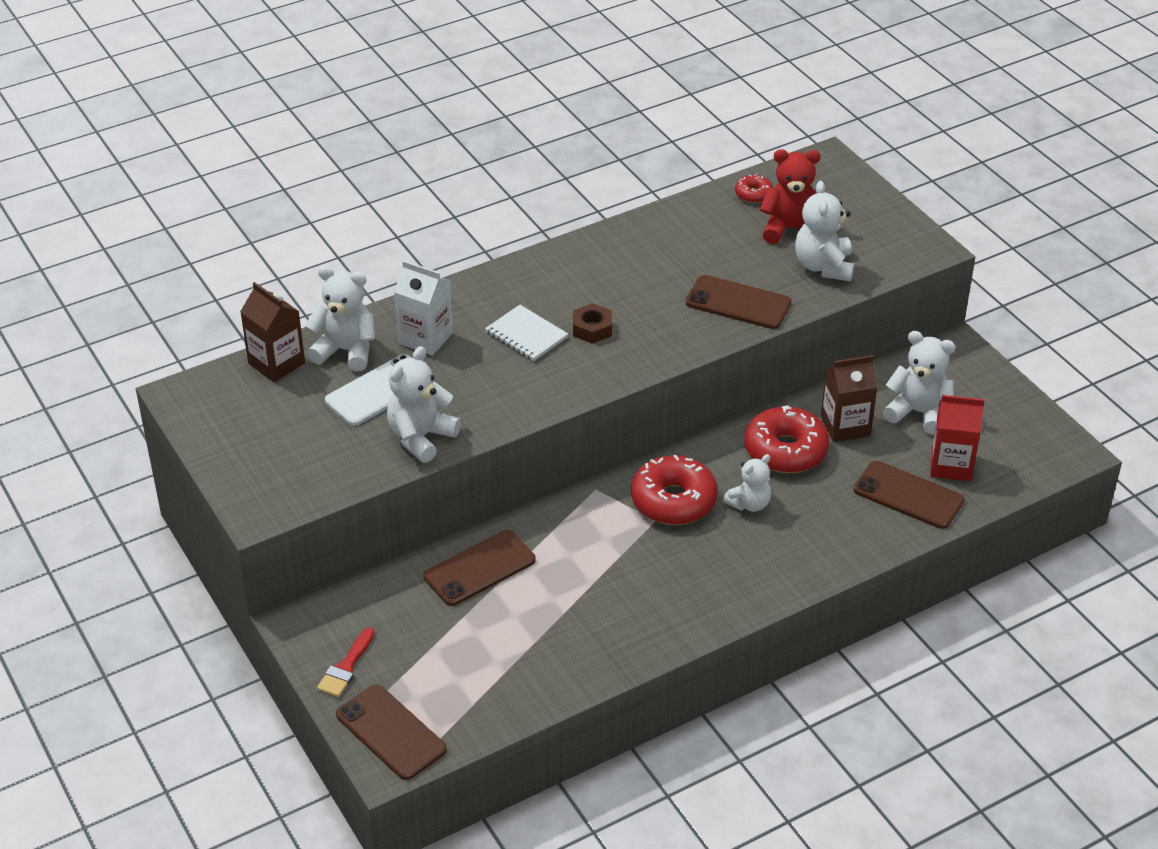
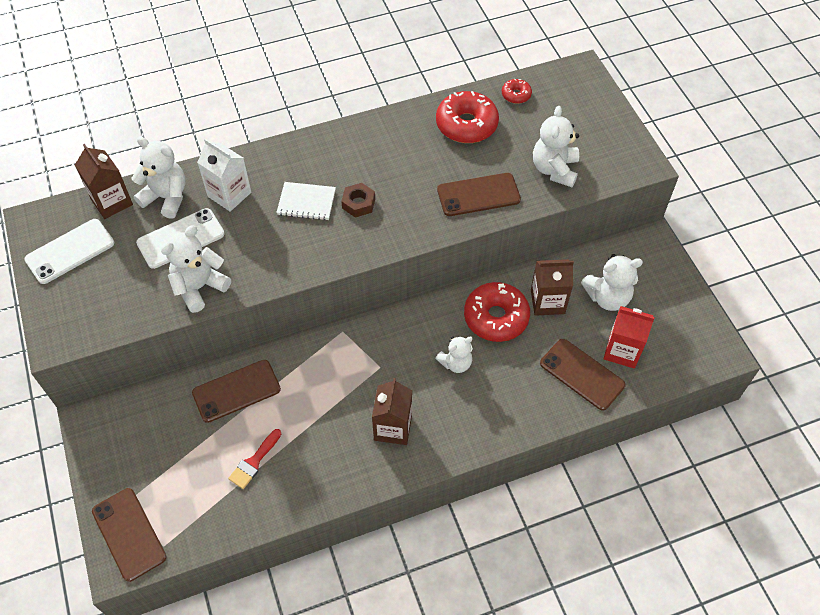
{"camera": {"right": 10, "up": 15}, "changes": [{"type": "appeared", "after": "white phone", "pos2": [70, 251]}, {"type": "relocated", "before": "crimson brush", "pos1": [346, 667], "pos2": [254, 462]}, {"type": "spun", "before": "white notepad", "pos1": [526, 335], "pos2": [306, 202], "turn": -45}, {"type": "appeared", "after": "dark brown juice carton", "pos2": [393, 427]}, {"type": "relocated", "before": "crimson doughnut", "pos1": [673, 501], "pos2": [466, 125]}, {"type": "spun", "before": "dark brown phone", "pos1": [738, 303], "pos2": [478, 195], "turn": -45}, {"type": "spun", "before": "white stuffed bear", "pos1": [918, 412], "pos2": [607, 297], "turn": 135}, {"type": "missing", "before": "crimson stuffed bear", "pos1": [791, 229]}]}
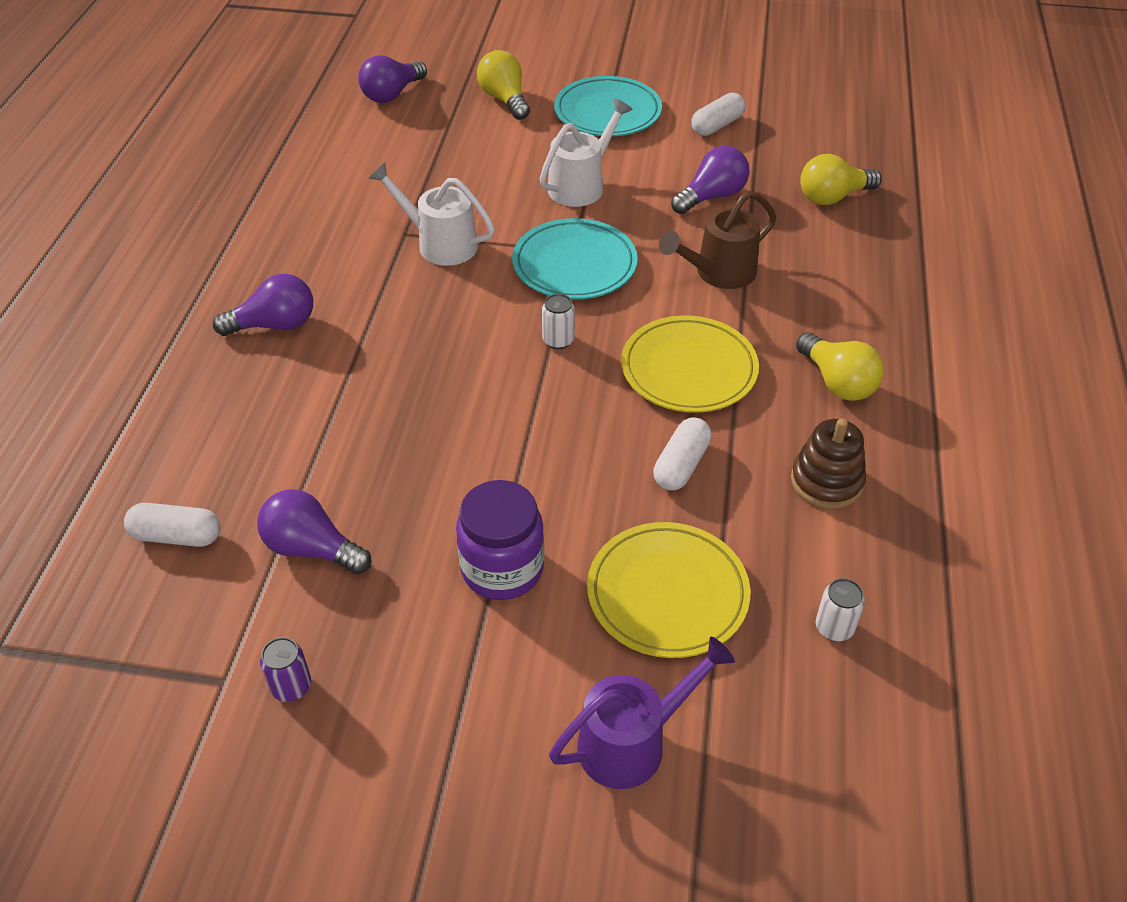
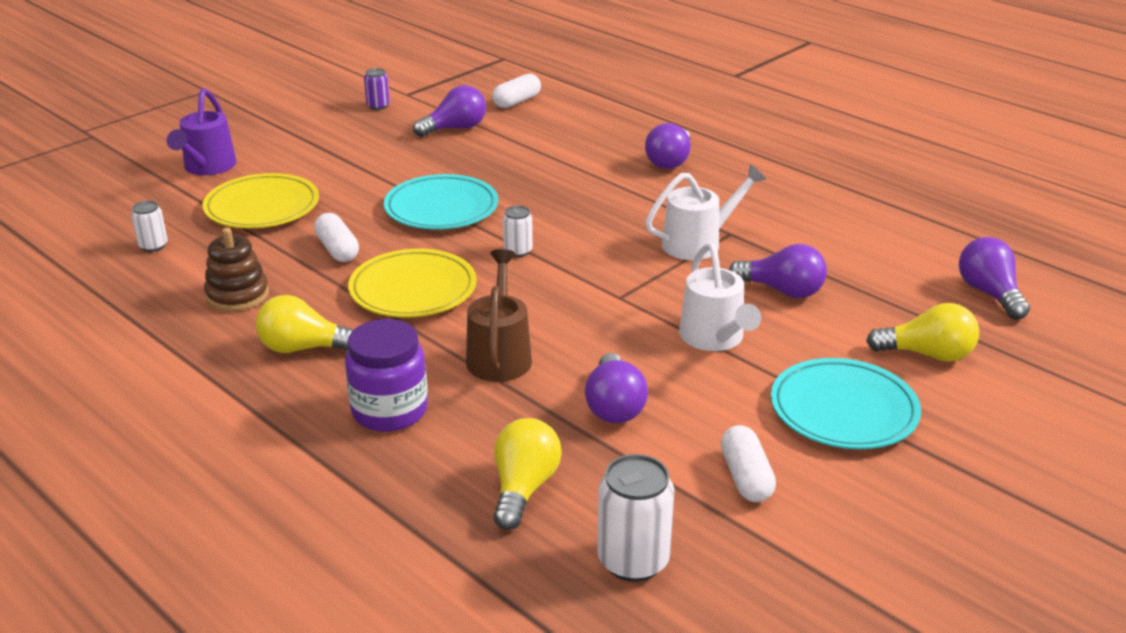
{"camera": {"right": 125, "up": -15}, "changes": [{"type": "relocated", "before": "royal purple jar", "pos1": [502, 569], "pos2": [389, 411]}, {"type": "relocated", "before": "aqua flat dish", "pos1": [574, 265], "pos2": [441, 208]}, {"type": "appeared", "after": "white tin", "pos2": [633, 561]}, {"type": "appeared", "after": "royal purple light bulb", "pos2": [782, 290]}]}
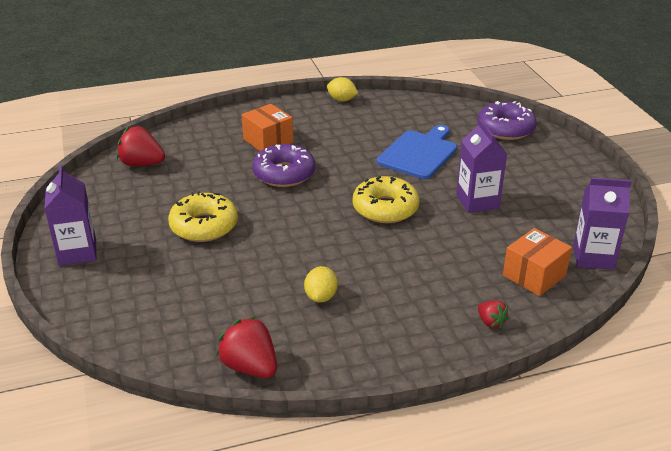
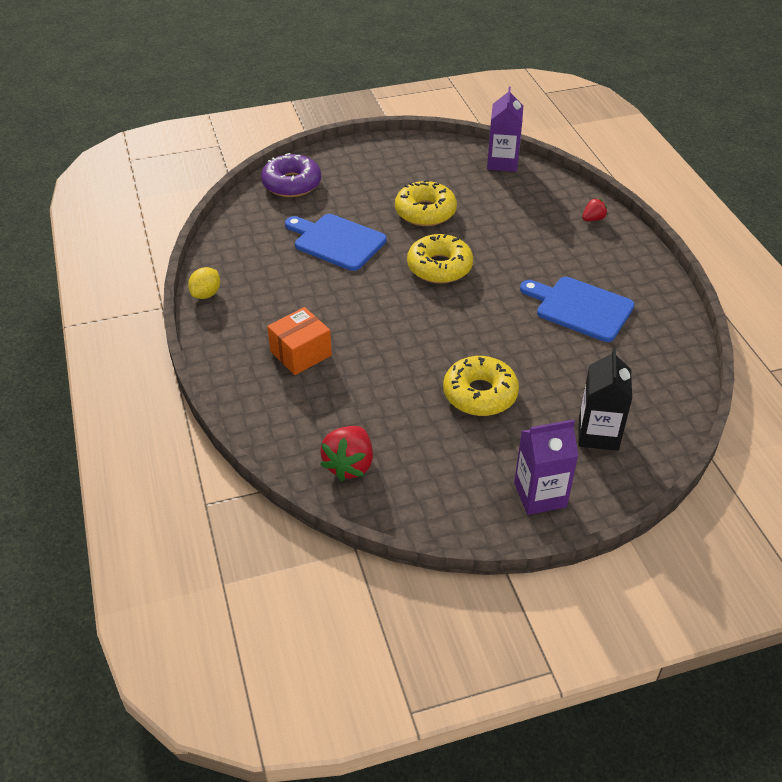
{"camera": {"right": -90, "up": 10}, "changes": [{"type": "exchanged", "before": "royal purple juice carton", "after": "yellow doughnut", "pos1": [477, 201], "pos2": [425, 212]}, {"type": "exchanged", "before": "yellow lemon", "after": "royal blue bread board", "pos1": [321, 297], "pos2": [580, 308]}, {"type": "appeared", "after": "ebony juice carton", "pos2": [598, 434]}, {"type": "missing", "before": "crimson toy strawberry", "pos1": [250, 367]}, {"type": "missing", "before": "royal purple doughnut", "pos1": [284, 174]}, {"type": "missing", "before": "orange parcel", "pos1": [534, 275]}]}
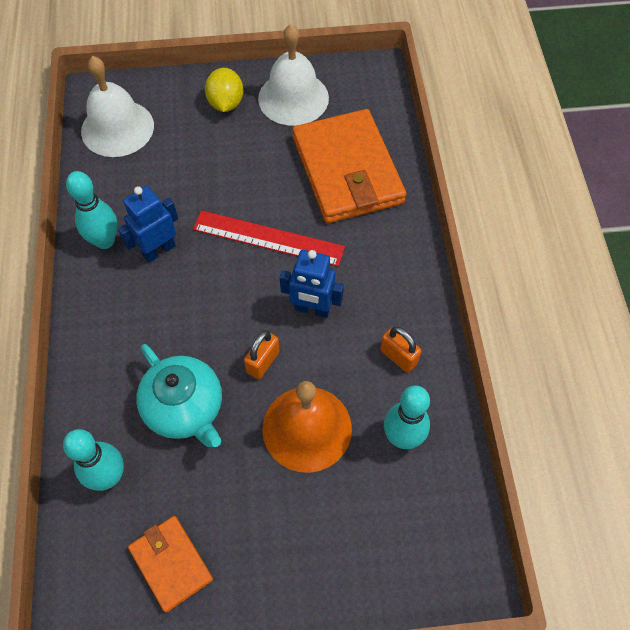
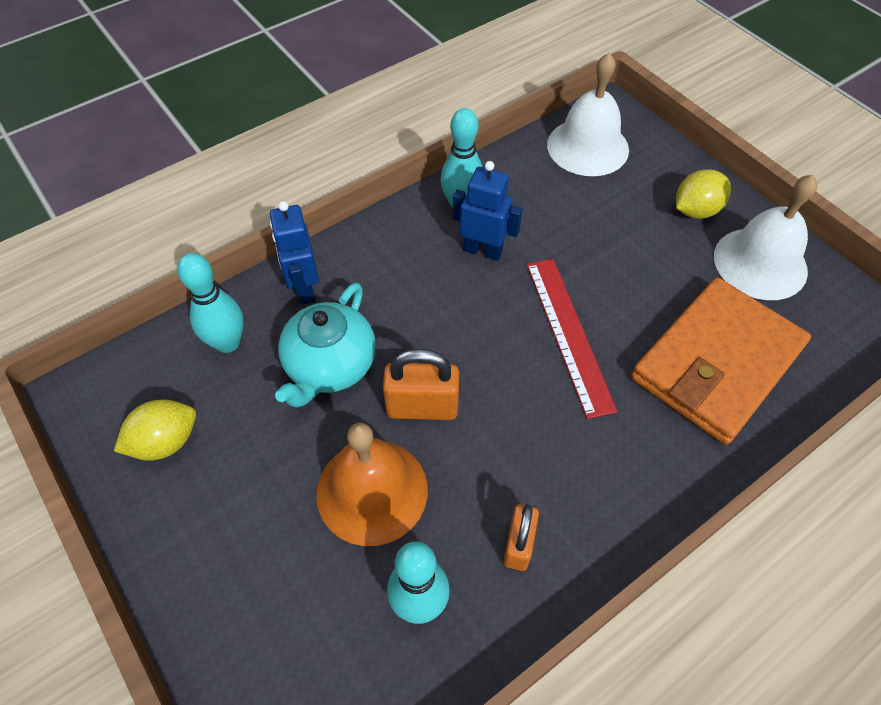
{"camera": {"right": 60, "up": -5}, "changes": [{"type": "exchanged", "before": "orange billfold", "after": "yellow lemon", "pos1": [171, 563], "pos2": [165, 442]}, {"type": "relocated", "before": "royal blue robot figure", "pos1": [312, 309], "pos2": [304, 289]}, {"type": "size", "before": "orange lock", "pos1": [263, 362], "pos2": [422, 407], "scale": 1.5}]}
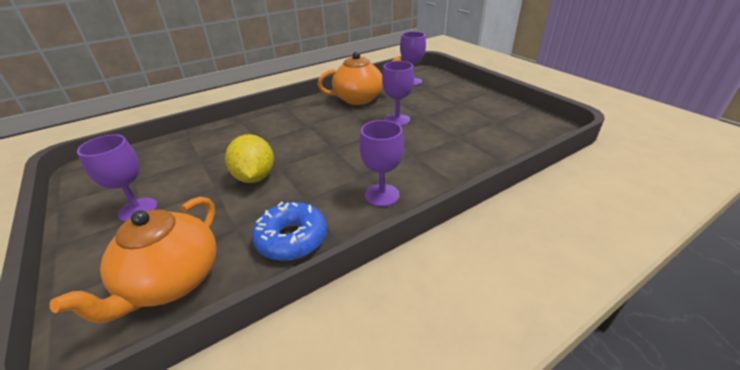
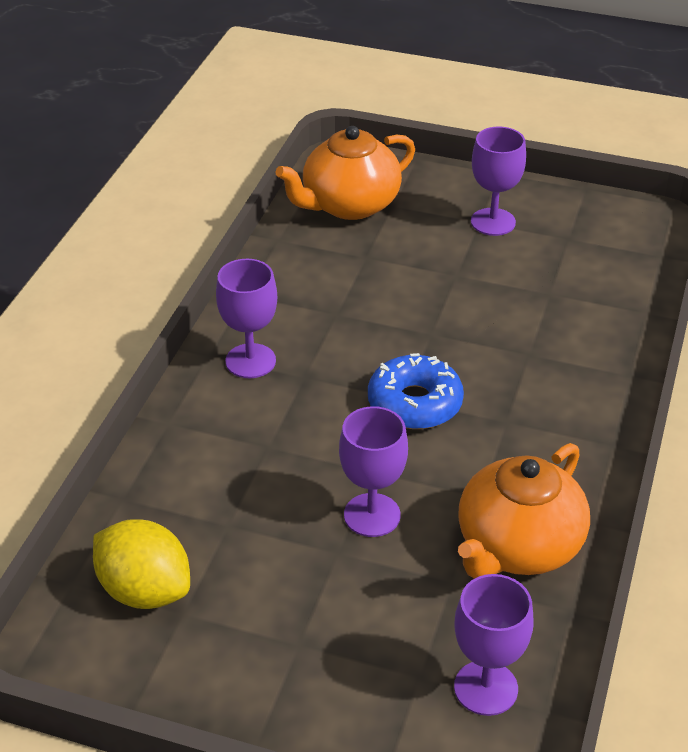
{"camera": {"right": 140, "up": 5}, "changes": [{"type": "relocated", "before": "yellow lemon", "pos1": [255, 177], "pos2": [145, 590]}, {"type": "spun", "before": "orange tea pot", "pos1": [172, 281], "pos2": [349, 205], "turn": -105}, {"type": "relocated", "before": "royal blue doughnut", "pos1": [292, 238], "pos2": [414, 403]}]}
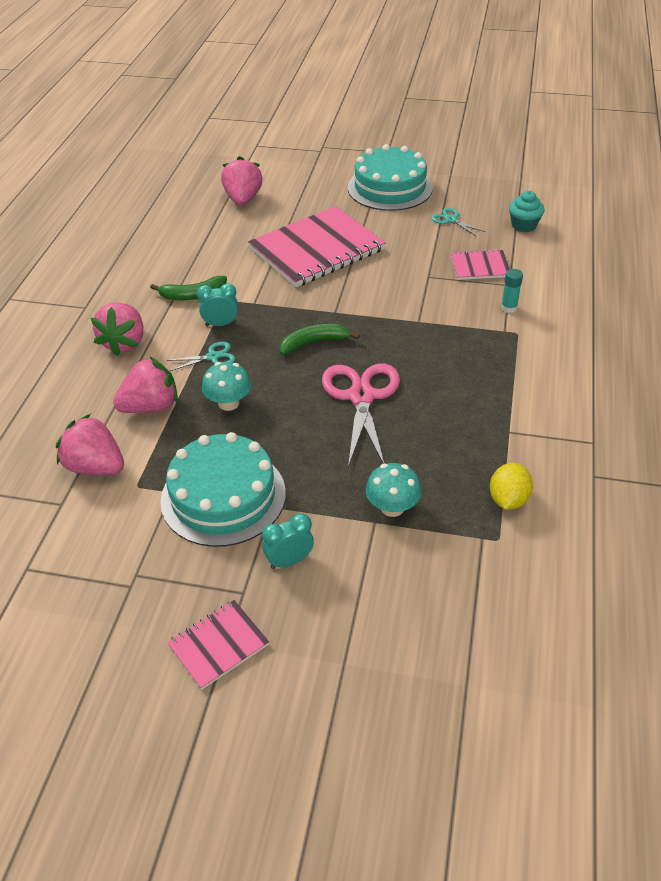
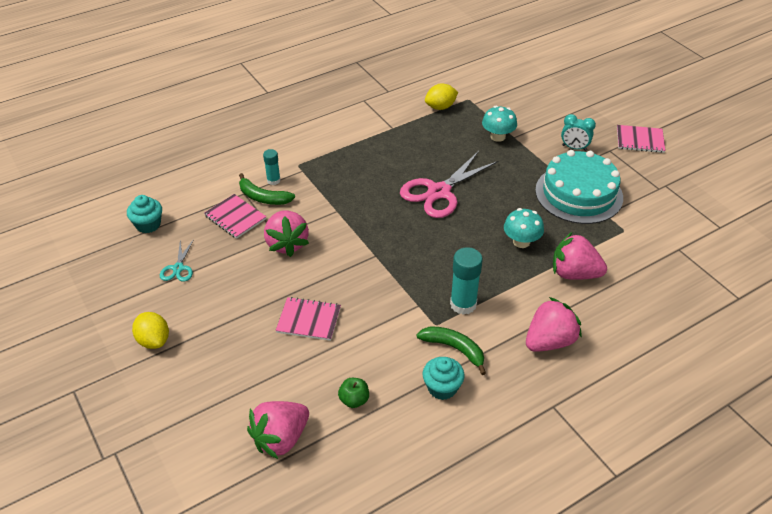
{"camera": {"right": -135, "up": 0}, "changes": [{"type": "exchanged", "before": "aqua layer cake", "after": "yellow lemon", "pos1": [390, 188], "pos2": [154, 340]}, {"type": "relocated", "before": "emerald banana fruit", "pos1": [314, 343], "pos2": [263, 197]}, {"type": "relocated", "before": "rose-pink toy strawberry", "pos1": [95, 467], "pos2": [287, 244]}, {"type": "size", "before": "rose-pink notepad", "pos1": [316, 249], "pos2": [309, 320], "scale": 0.48}, {"type": "appeared", "after": "emerald toy apple", "pos2": [354, 400]}, {"type": "appeared", "after": "aqua fairy cake", "pos2": [442, 388]}, {"type": "exchanged", "before": "aqua alarm clock", "after": "aqua stick of glue", "pos1": [221, 324], "pos2": [463, 304]}, {"type": "missing", "before": "aqua scissors", "pos1": [213, 357]}]}
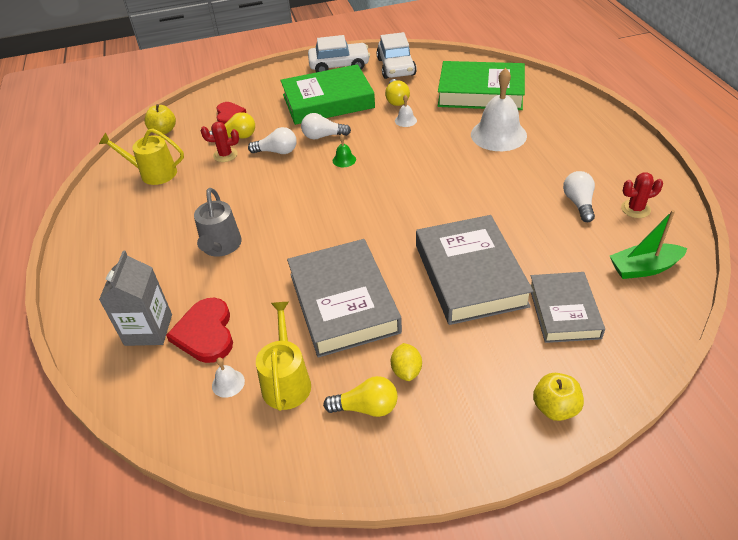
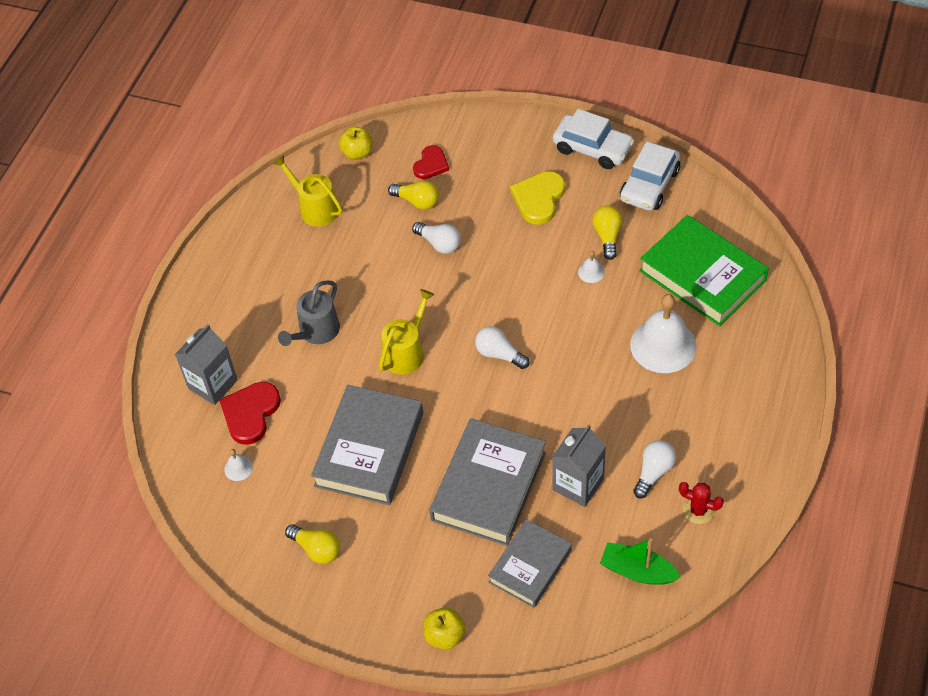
{"camera": {"right": 35, "up": 10}, "changes": [{"type": "relocated", "before": "yellow watering pot", "pos1": [286, 381], "pos2": [406, 352]}, {"type": "relocated", "before": "white light bulb", "pos1": [323, 136], "pos2": [499, 354]}, {"type": "exchanged", "before": "emerald book", "after": "yellow love heart", "pos1": [328, 101], "pos2": [538, 199]}, {"type": "appeared", "after": "grey juice carton", "pos2": [578, 484]}, {"type": "spun", "before": "yellow light bulb", "pos1": [396, 100], "pos2": [607, 237], "turn": 150}, {"type": "missing", "before": "crimson prickly plant", "pos1": [225, 155]}, {"type": "missing", "before": "emerald school bell", "pos1": [344, 160]}, {"type": "missing", "before": "yellow lemon", "pos1": [406, 371]}]}
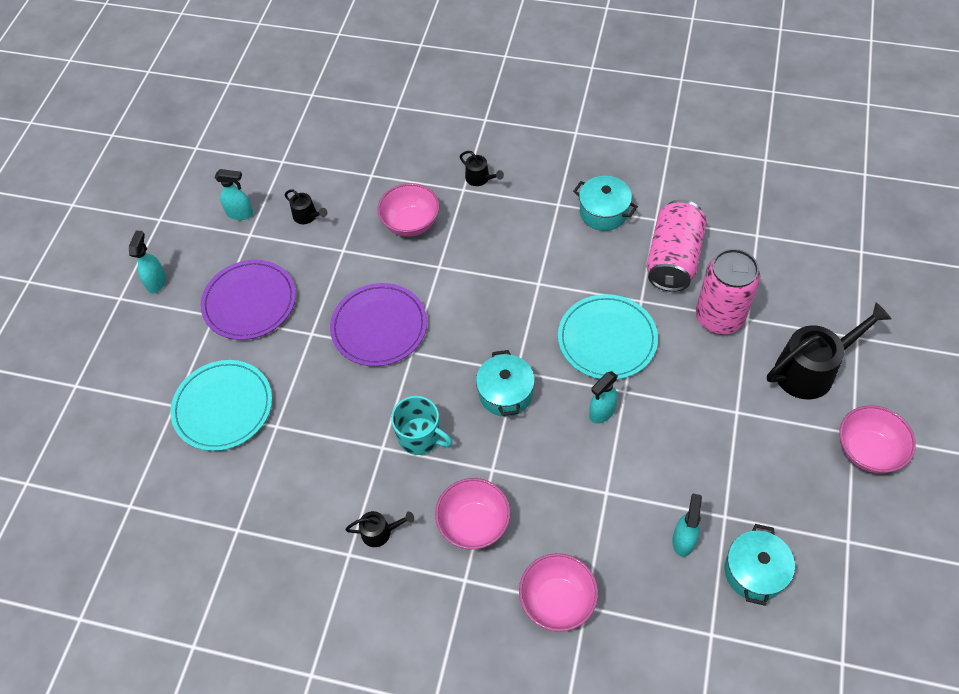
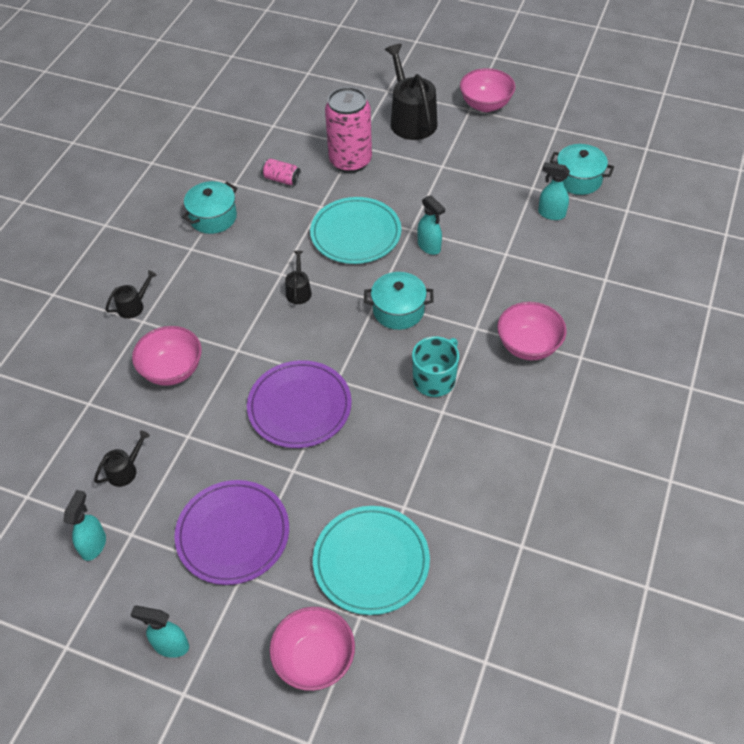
{"camera": {"right": -85, "up": -5}, "changes": [{"type": "size", "before": "rose-pink tin", "pos1": [673, 259], "pos2": [281, 179], "scale": 0.46}, {"type": "relocated", "before": "rose-pink serving bowl", "pos1": [557, 601], "pos2": [314, 659]}, {"type": "relocated", "before": "ebony watering pot", "pos1": [380, 532], "pos2": [298, 291]}]}
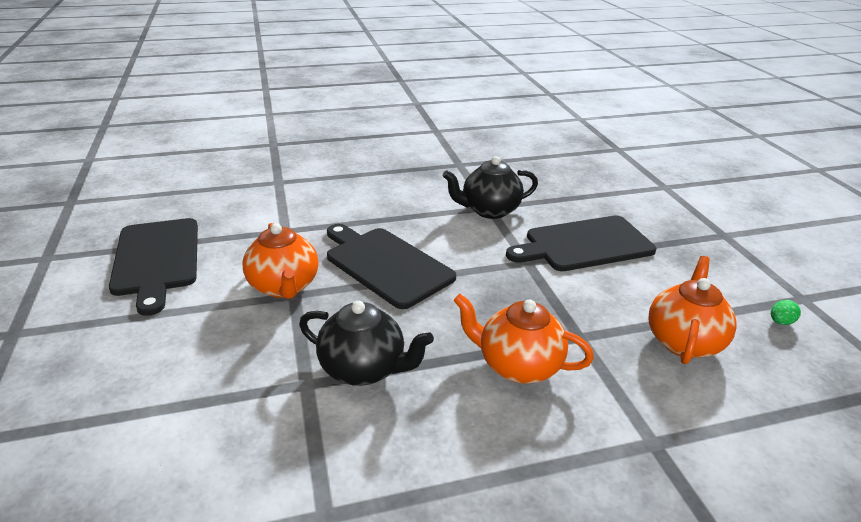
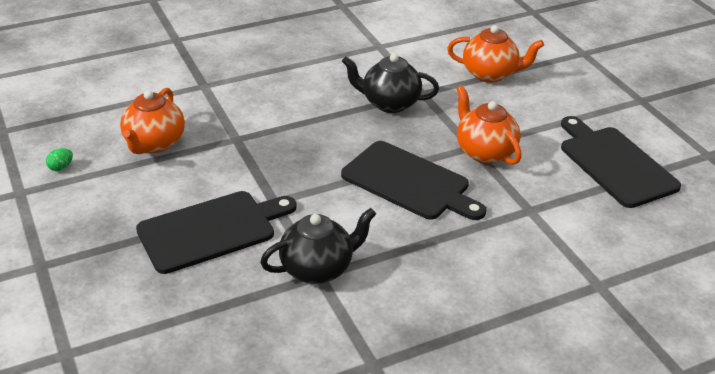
{"camera": {"right": 170, "up": 5}, "changes": [{"type": "relocated", "before": "orange tea pot", "pos1": [517, 365], "pos2": [490, 74]}]}
